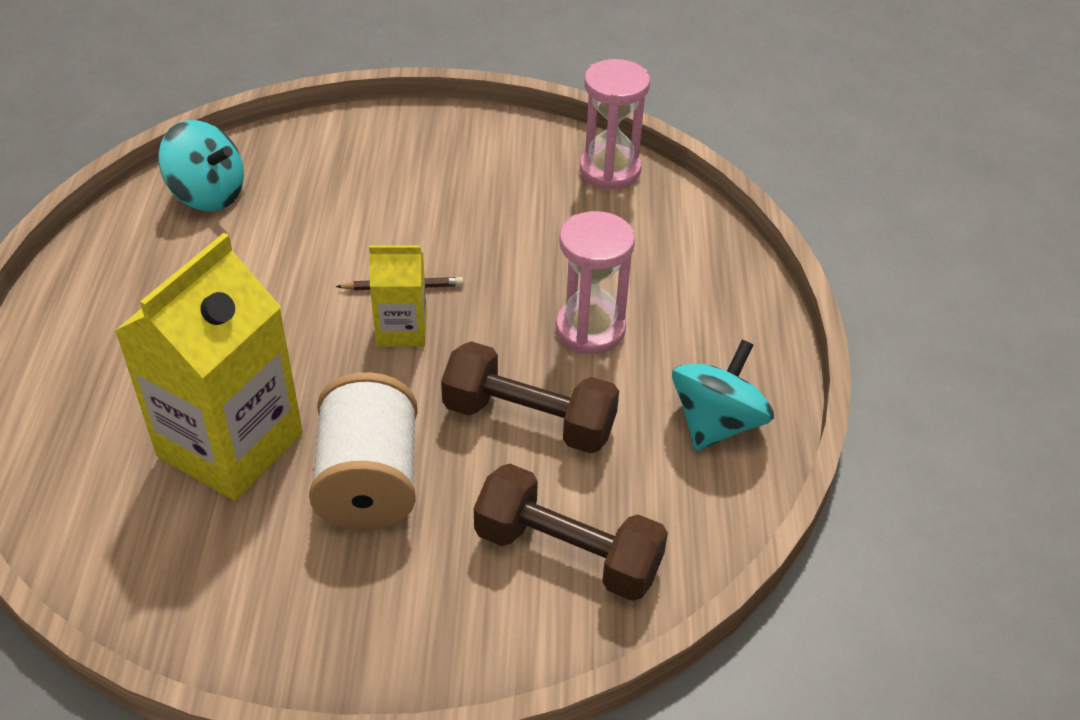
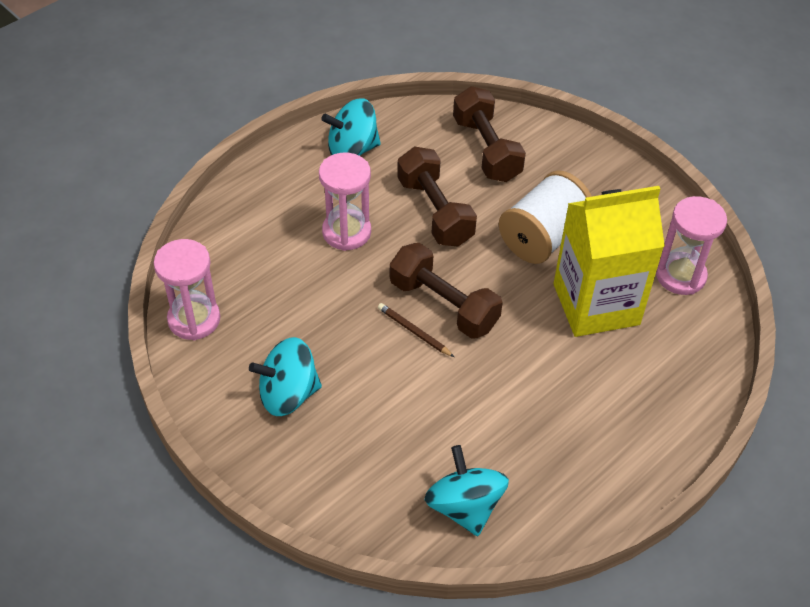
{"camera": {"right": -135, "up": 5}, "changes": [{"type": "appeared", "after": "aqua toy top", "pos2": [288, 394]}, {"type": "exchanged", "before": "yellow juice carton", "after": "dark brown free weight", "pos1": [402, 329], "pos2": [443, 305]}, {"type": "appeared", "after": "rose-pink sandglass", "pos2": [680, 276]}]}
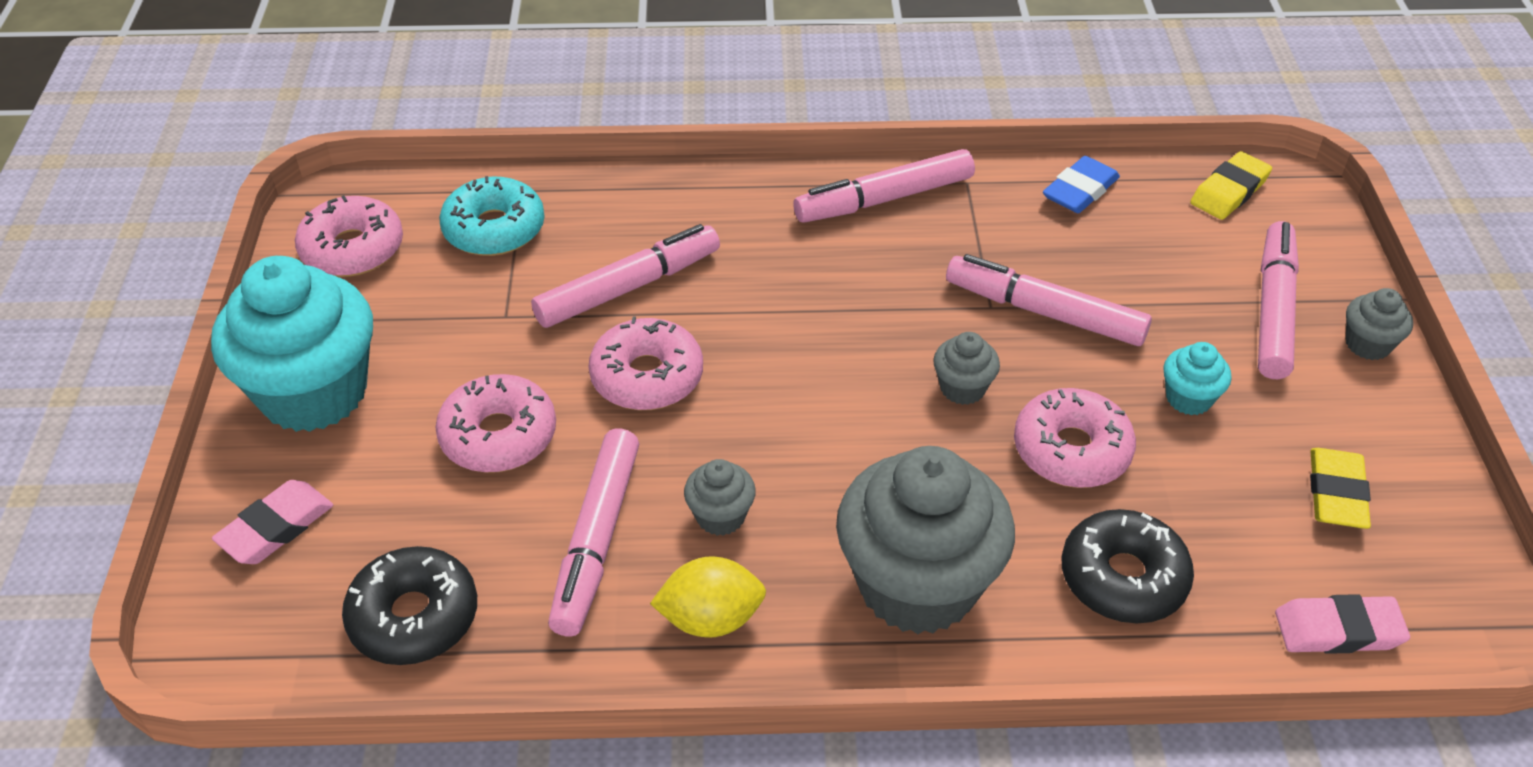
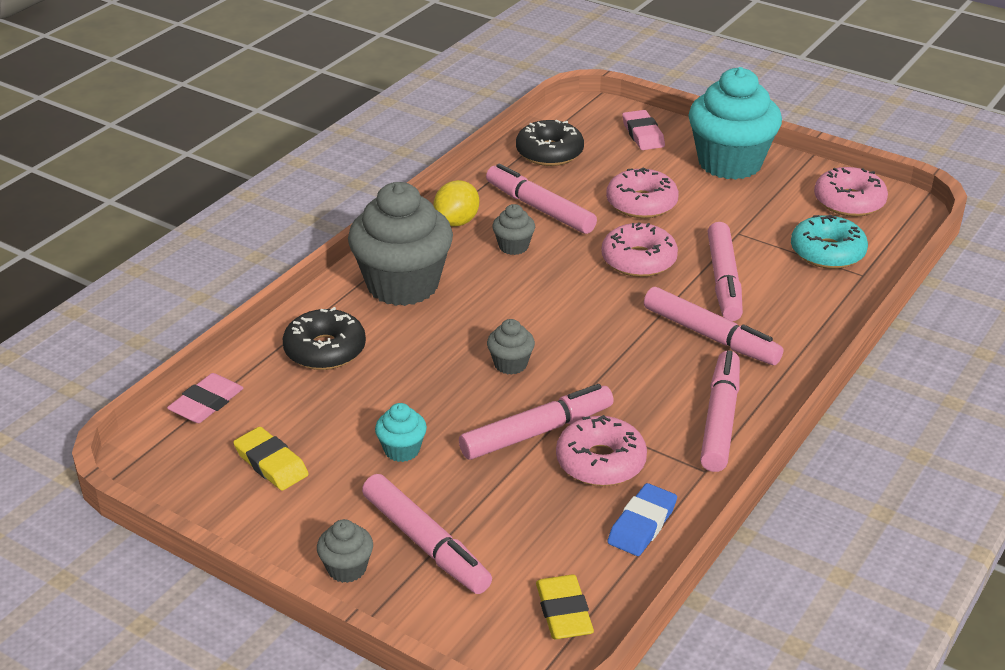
{"camera": {"right": 125, "up": -10}, "changes": [{"type": "relocated", "before": "rose-pink doughnut", "pos1": [1071, 450], "pos2": [600, 462]}, {"type": "spun", "before": "royal blue eraser", "pos1": [1080, 190], "pos2": [642, 524], "turn": 45}, {"type": "appeared", "after": "rose-pink marker pen", "pos2": [710, 336]}]}
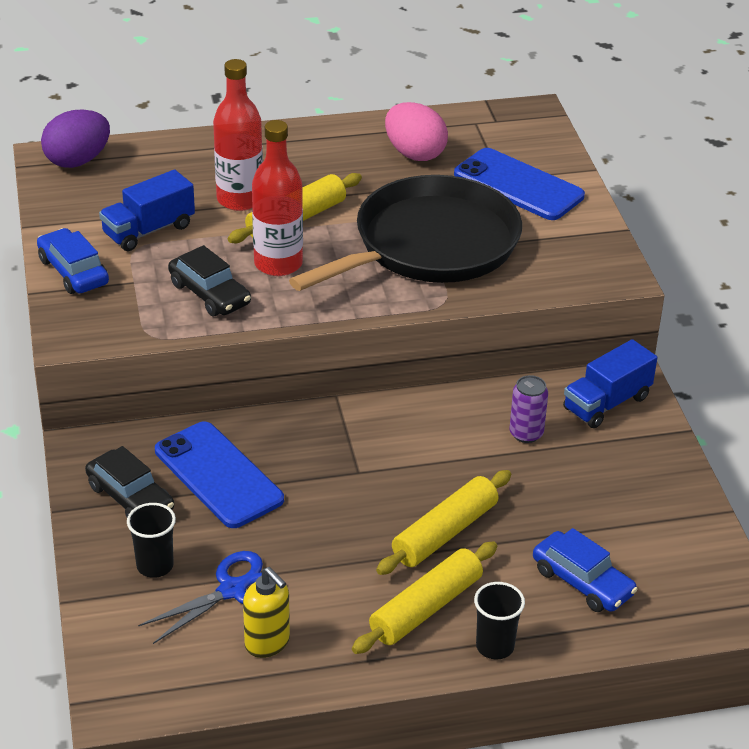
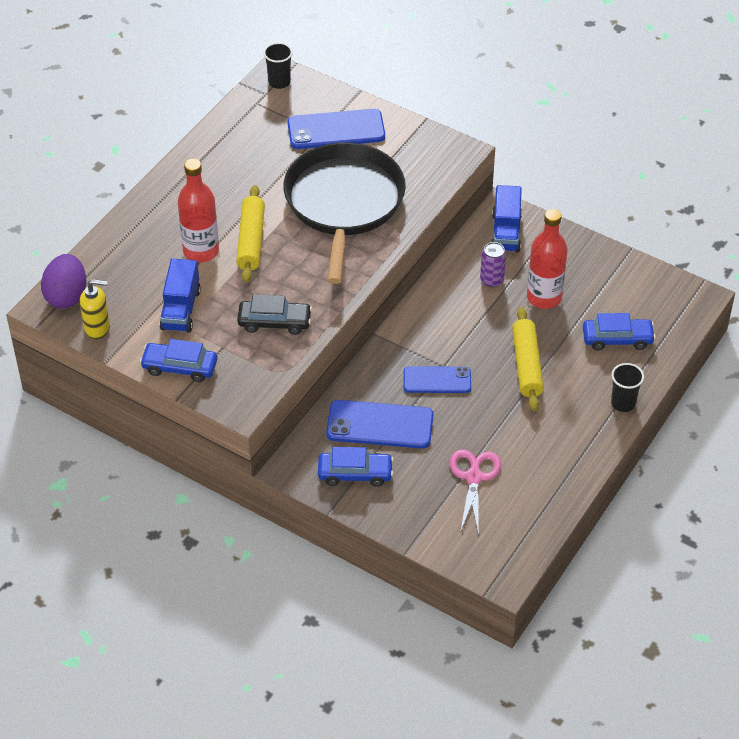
{"camera": {"right": -45, "up": 10}, "changes": [{"type": "relocated", "before": "yellow soap dispenser", "pos1": [267, 643], "pos2": [98, 329]}, {"type": "relocated", "before": "ebony cup", "pos1": [155, 566], "pos2": [279, 82]}, {"type": "colour", "before": "ebony car", "after": "royal blue car", "pos1": [130, 498], "pos2": [355, 474]}, {"type": "appeared", "after": "royal blue phone", "pos2": [437, 380]}, {"type": "colour", "before": "royal blue scissors", "after": "rose-pink scissors", "pos1": [232, 590], "pos2": [474, 477]}, {"type": "relocated", "before": "crimson drink bottle", "pos1": [278, 264], "pos2": [544, 297]}, {"type": "missing", "before": "yellow rolling pin", "pos1": [426, 608]}, {"type": "missing", "before": "rose-pink egg", "pos1": [414, 154]}]}
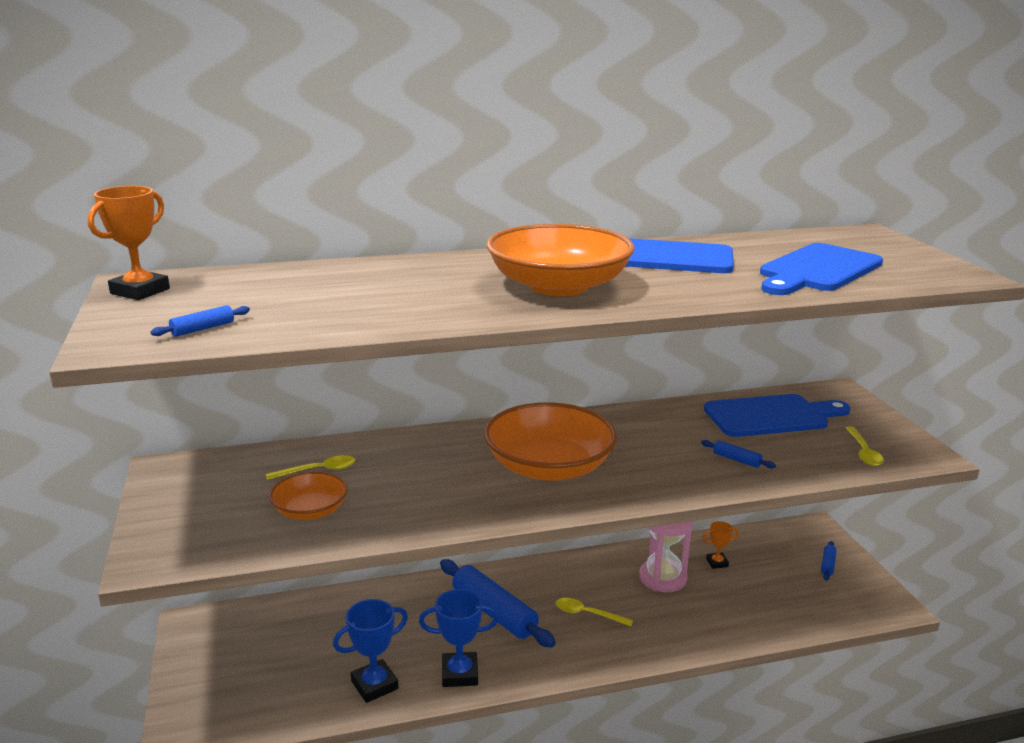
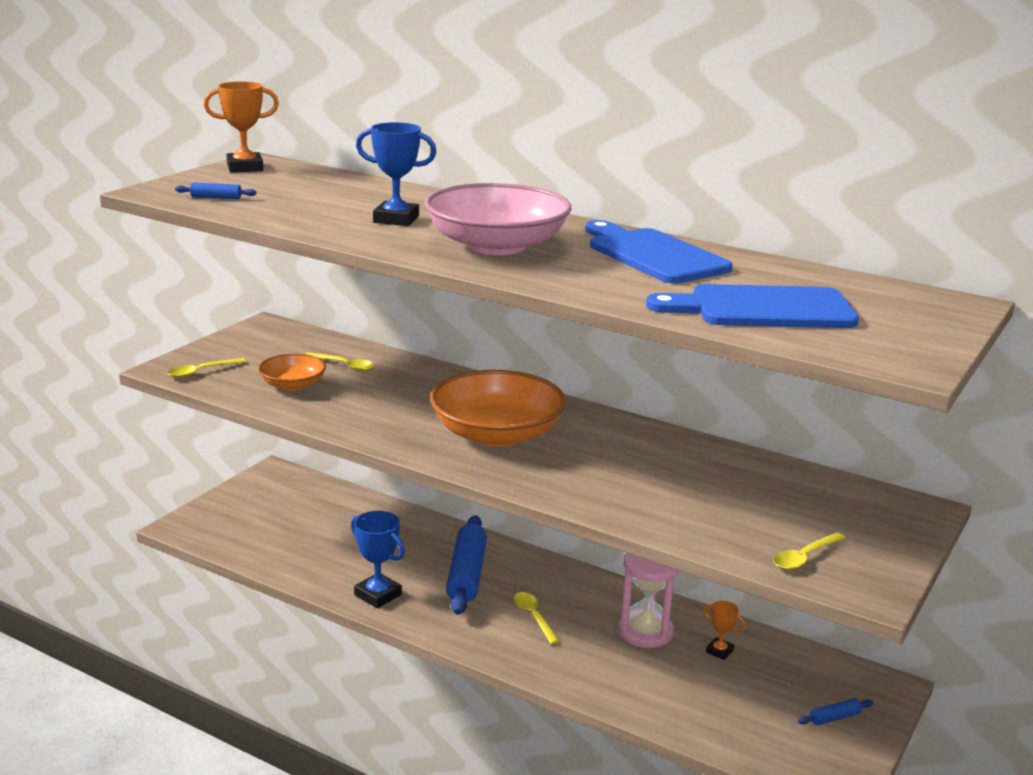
{"camera": {"right": 45, "up": 0}, "changes": [{"type": "appeared", "after": "yellow teaspoon", "pos2": [201, 372]}, {"type": "relocated", "before": "royal blue prize cup", "pos1": [374, 685], "pos2": [396, 219]}, {"type": "colour", "before": "orange serving bowl", "after": "rose-pink serving bowl", "pos1": [558, 286], "pos2": [496, 246]}, {"type": "missing", "before": "royal blue rolling pin", "pos1": [736, 459]}, {"type": "missing", "before": "royal blue bread board", "pos1": [771, 416]}]}
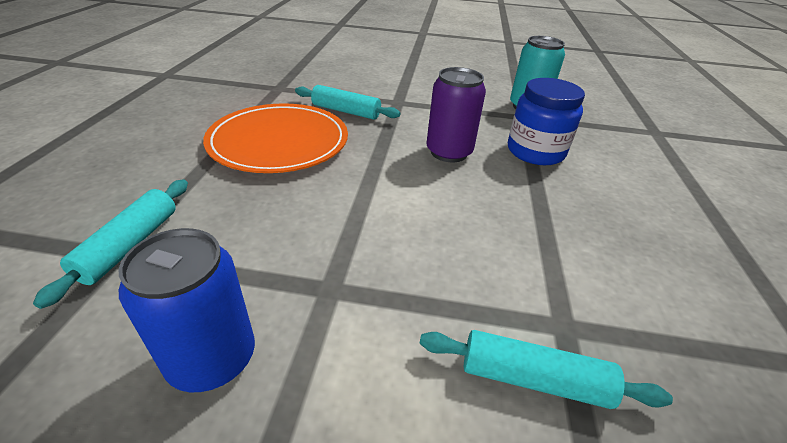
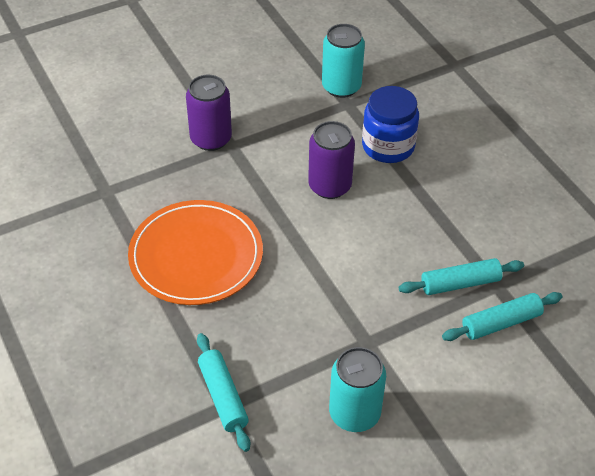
{"camera": {"right": -35, "up": 10}, "changes": [{"type": "appeared", "after": "royal purple tin", "pos2": [211, 139]}, {"type": "colour", "before": "royal blue tin", "after": "aqua tin", "pos1": [212, 358], "pos2": [354, 413]}, {"type": "relocated", "before": "aqua rolling pin", "pos1": [346, 111], "pos2": [460, 283]}]}
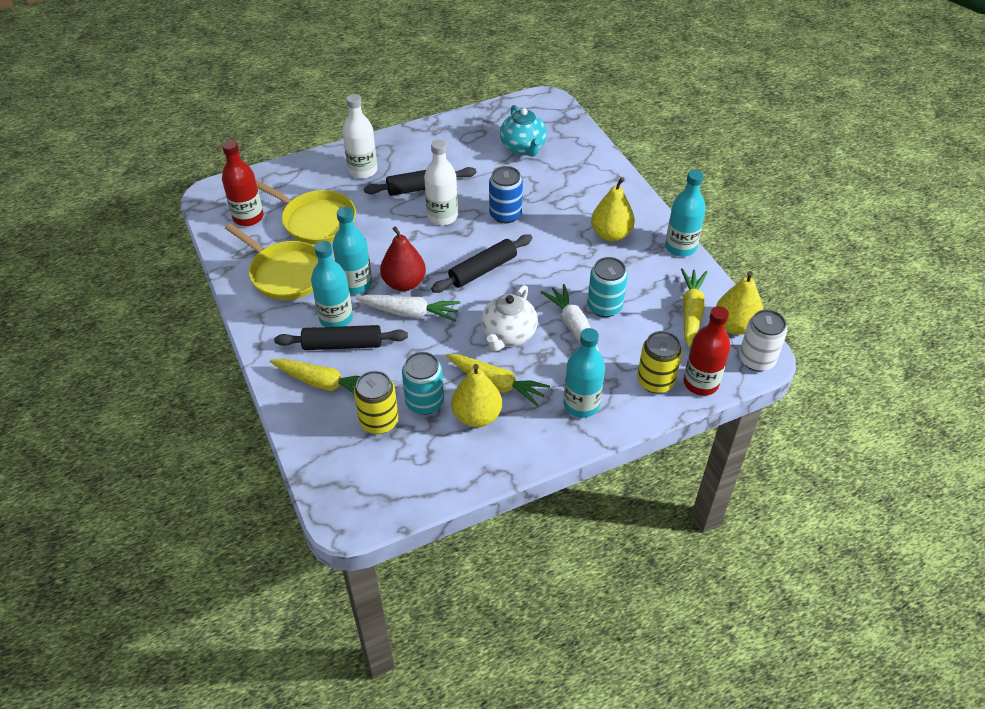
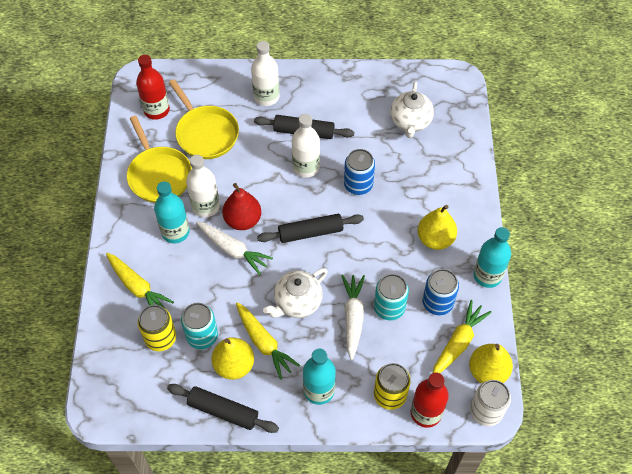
{"camera": {"right": 25, "up": 10}, "changes": [{"type": "relocated", "before": "ebony rolling pin", "pos1": [342, 344], "pos2": [223, 411]}, {"type": "colour", "before": "aqua drink bottle", "after": "white drink bottle", "pos1": [355, 284], "pos2": [205, 206]}, {"type": "colour", "before": "aqua tea pot", "after": "white tea pot", "pos1": [523, 148], "pos2": [410, 122]}, {"type": "appeared", "after": "royal blue tin", "pos2": [437, 303]}]}
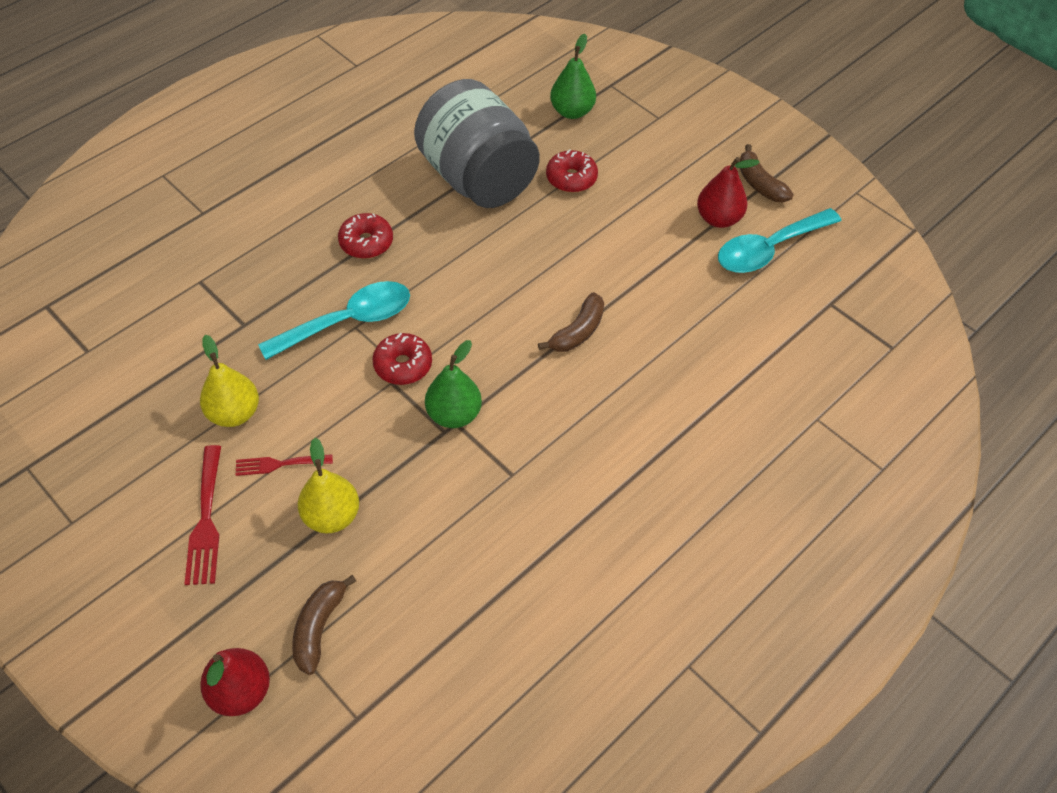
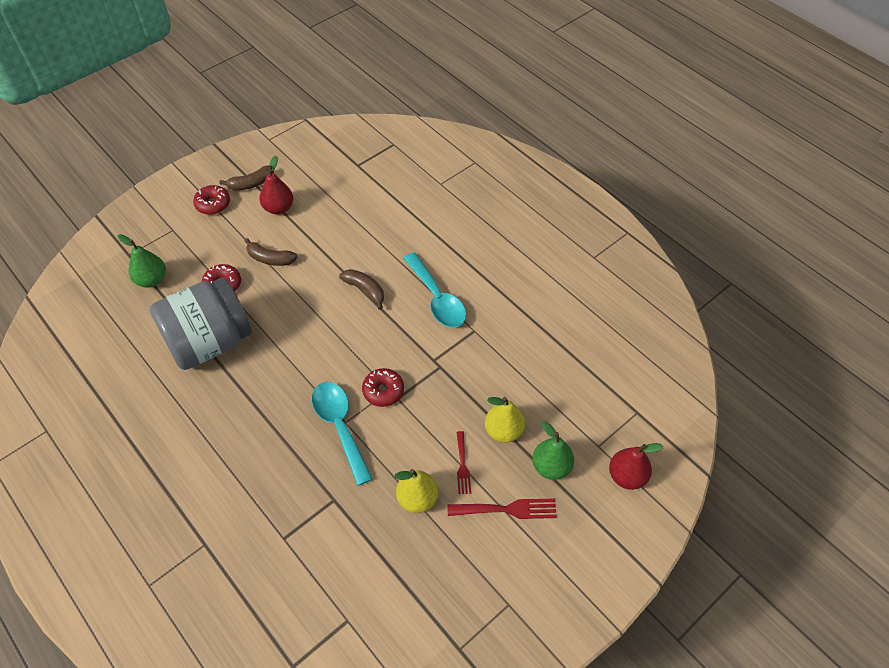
{"camera": {"right": -85, "up": 0}, "changes": [{"type": "relocated", "before": "crimson doughnut", "pos1": [366, 242], "pos2": [213, 204]}, {"type": "relocated", "before": "dark brown banana fruit", "pos1": [319, 627], "pos2": [270, 258]}, {"type": "relocated", "before": "aqua teaspoon", "pos1": [769, 249], "pos2": [437, 299]}, {"type": "relocated", "before": "emerald pear fruit", "pos1": [454, 414], "pos2": [551, 467]}]}
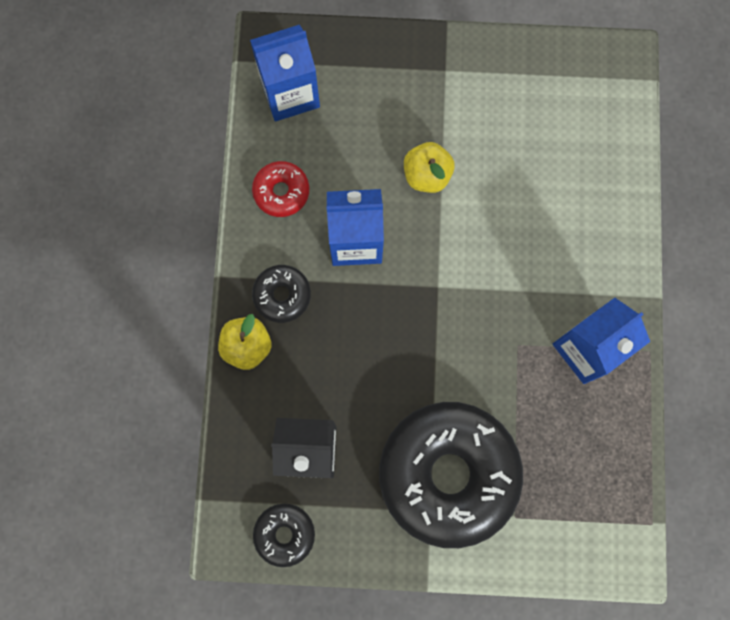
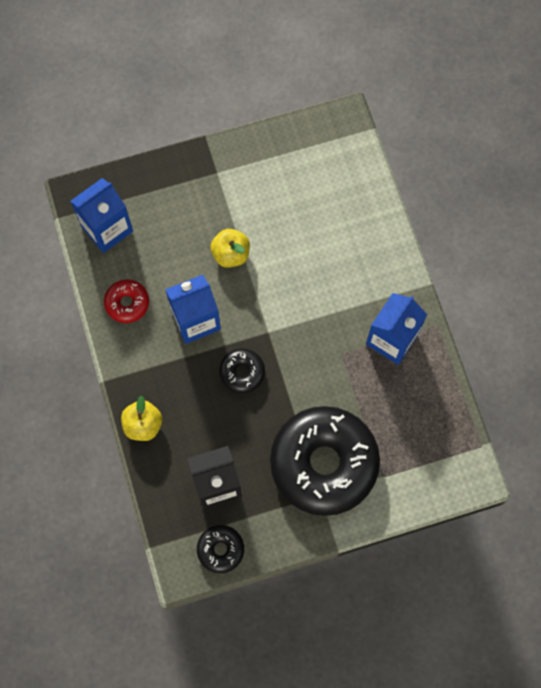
{"camera": {"right": -20, "up": -5}, "changes": [{"type": "relocated", "before": "ebony doughnut", "pos1": [282, 295], "pos2": [242, 372]}]}
